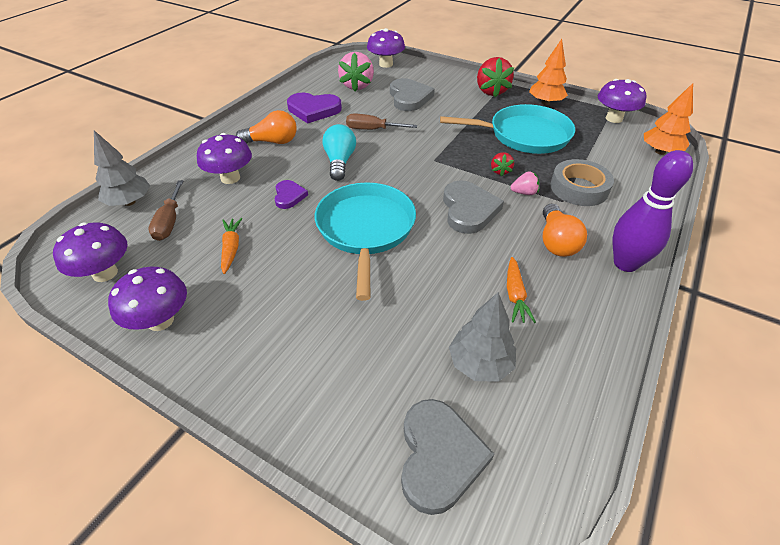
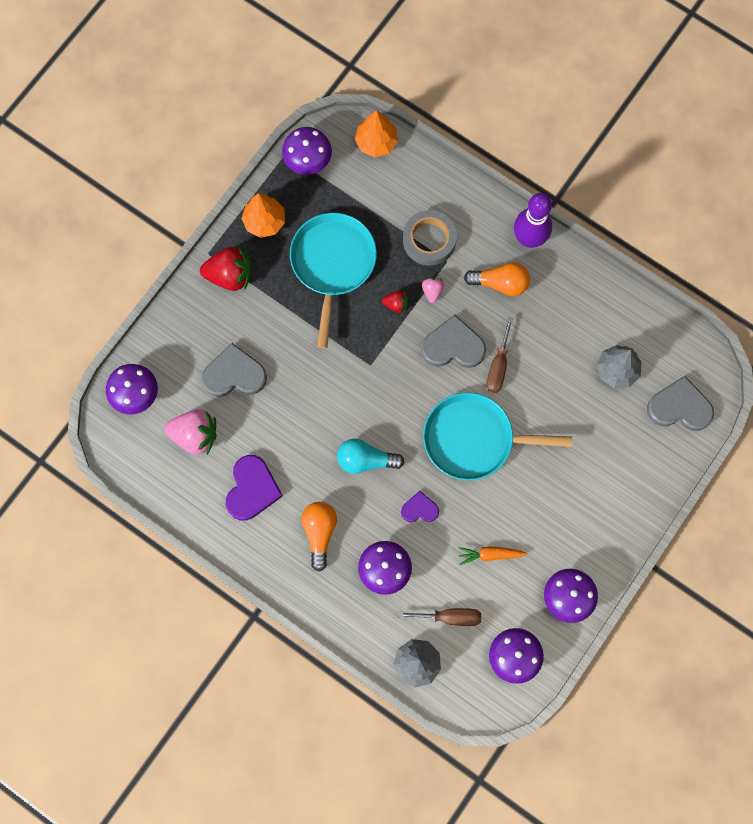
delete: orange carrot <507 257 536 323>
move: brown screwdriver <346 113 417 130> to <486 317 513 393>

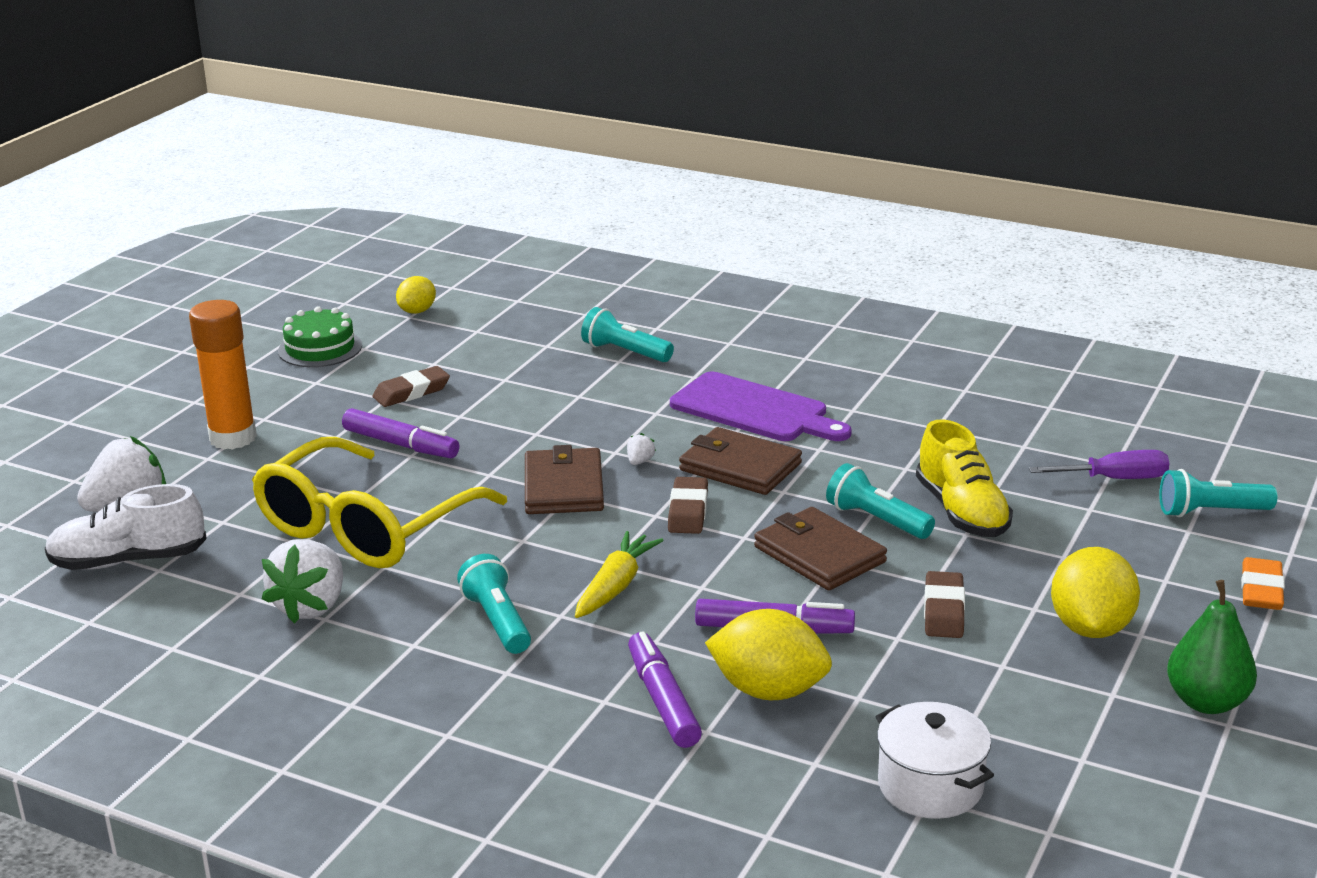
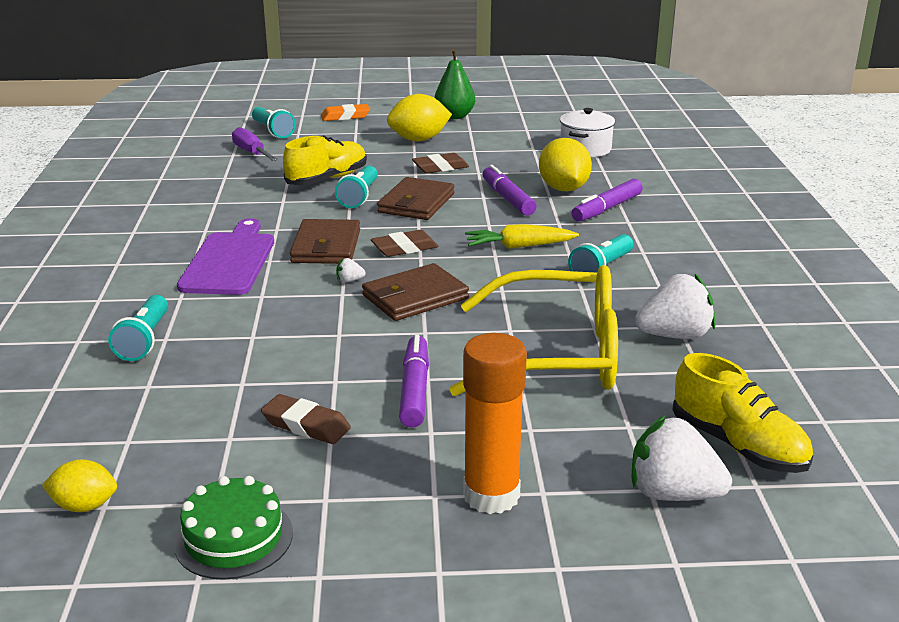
recolor: white shoe <45 484 207 570> to yellow shoe <672 353 813 473>

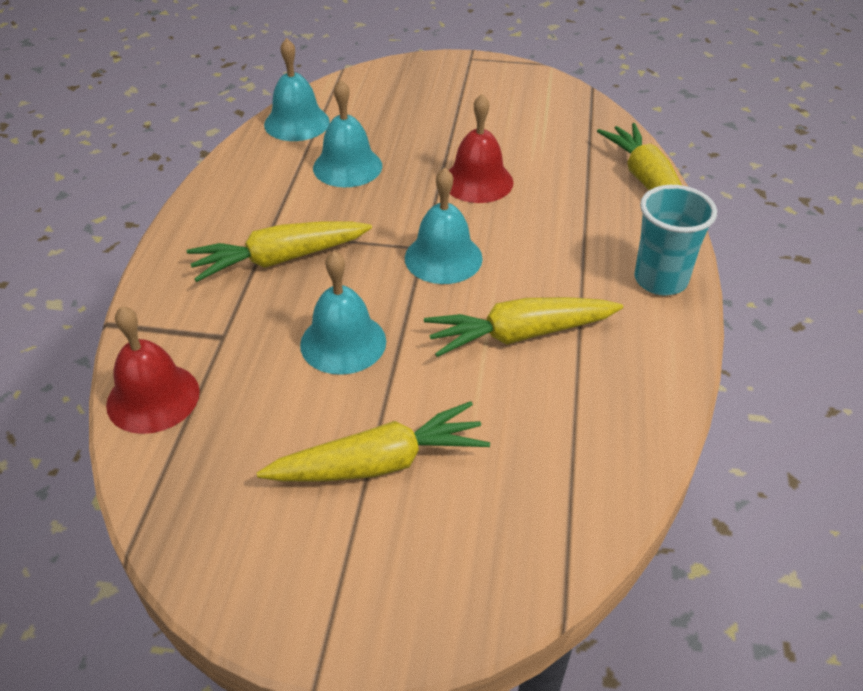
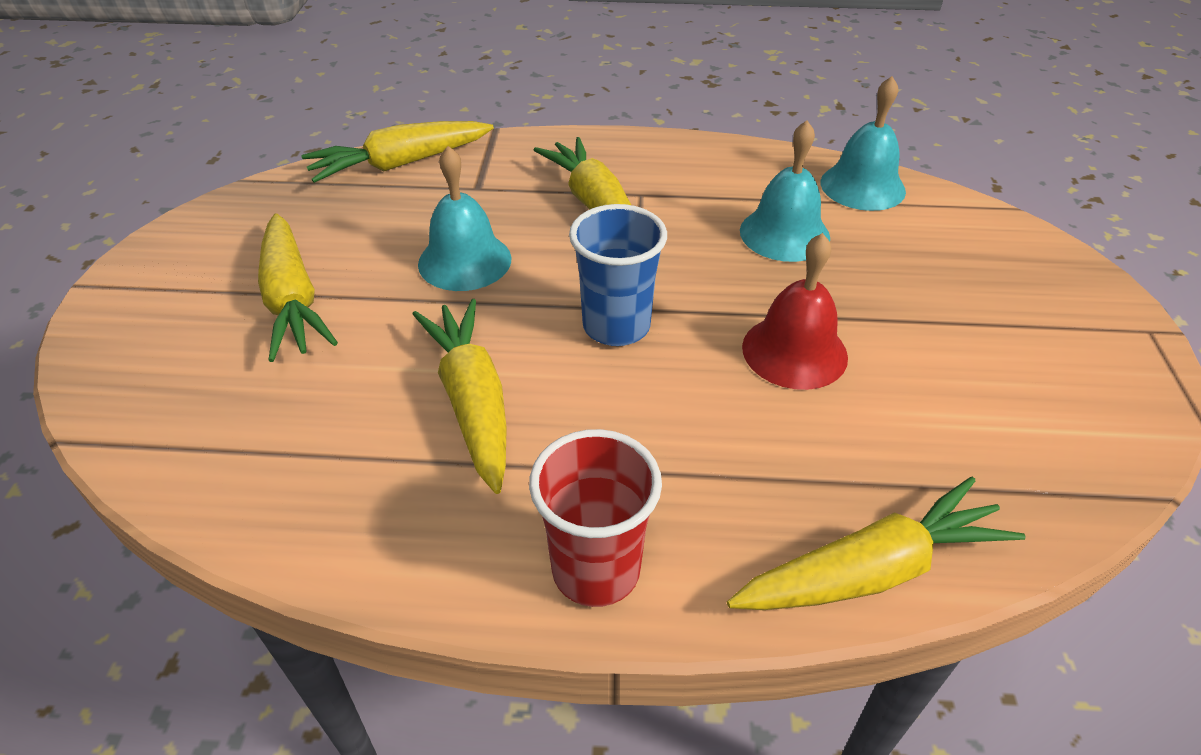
replace: red bell <106 306 200 434> to yellow carrot <301 121 494 183>; turquoise bell <405 168 483 284> to blue cup <569 204 667 346>
recolor: turquoise cup <634 185 717 295> to red cup <529 429 662 607>

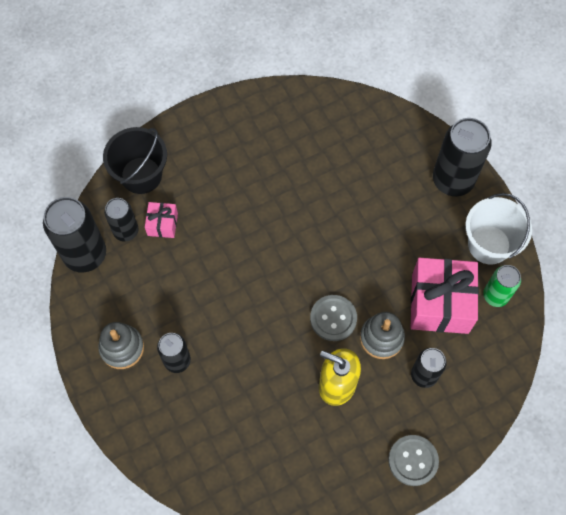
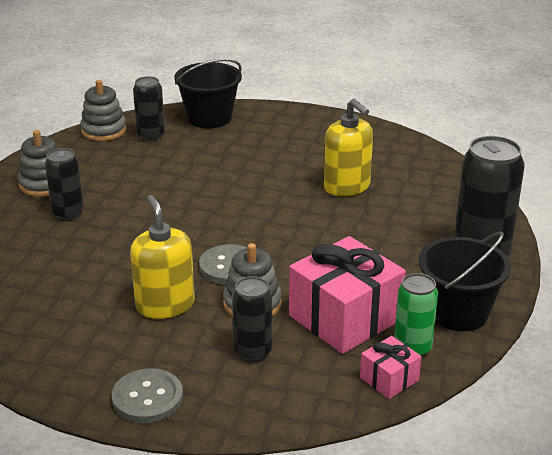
insert: yellow soap dispenser <324 99 373 197>
move: pink gift <145 202 178 238> to <360 336 421 399>
replace: black can <43 197 106 273> to grey stacking toy <80 80 126 141>
recolor: white bucket <465 193 532 265> to black bucket <418 231 511 331>

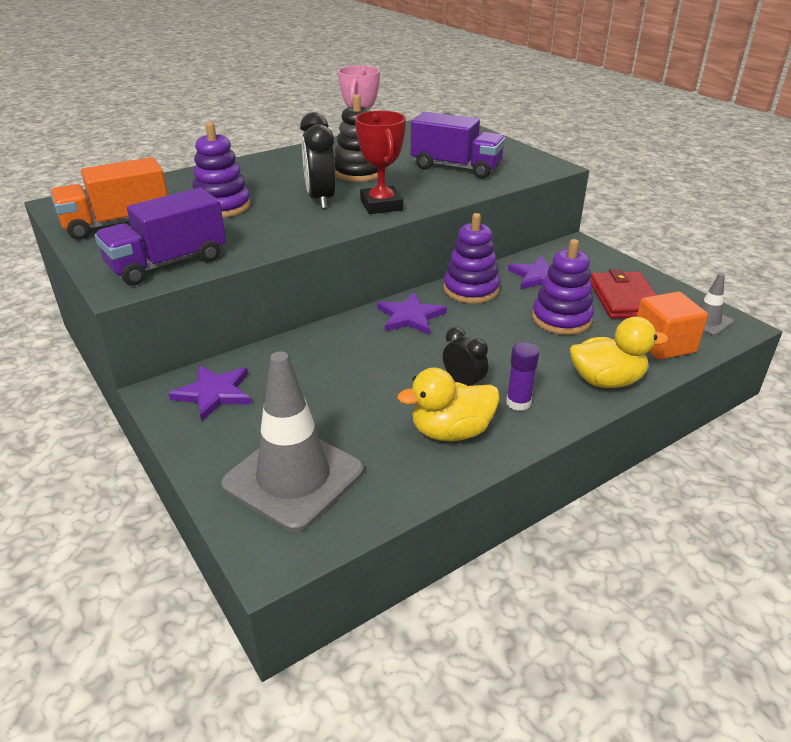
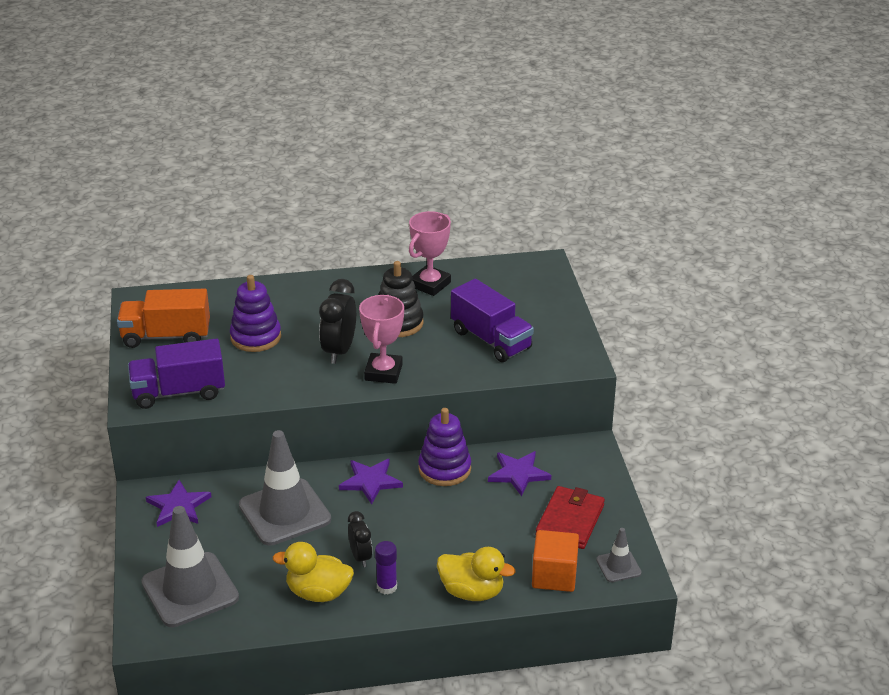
delete: purple stacking toy <532 239 594 335>
insert: grey traffic cone <239 430 331 546>
recolor: red trophy <355 111 406 214> to pink trophy <359 295 404 384>

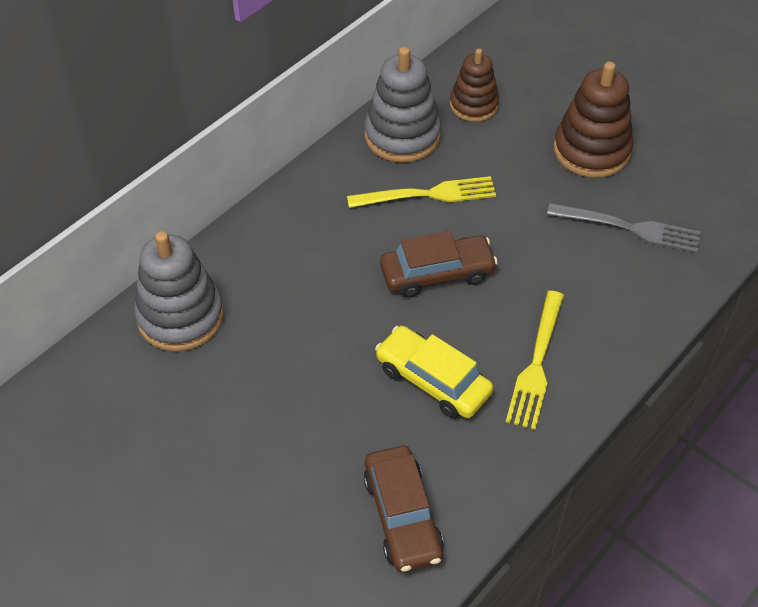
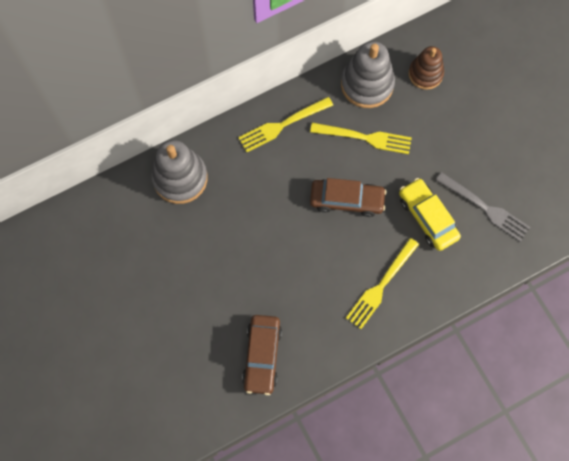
delete: brown stacking toy <553 61 633 178>
insert: yellow fork <238 97 333 152>
move: yellow car <375 326 493 418> to <399 178 461 251>

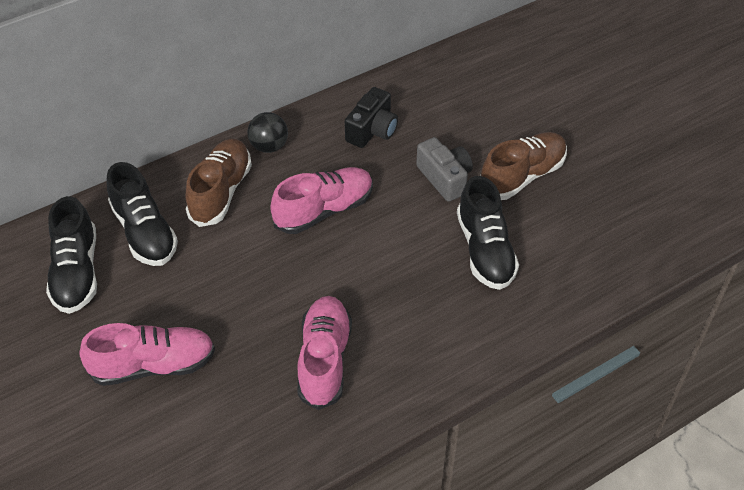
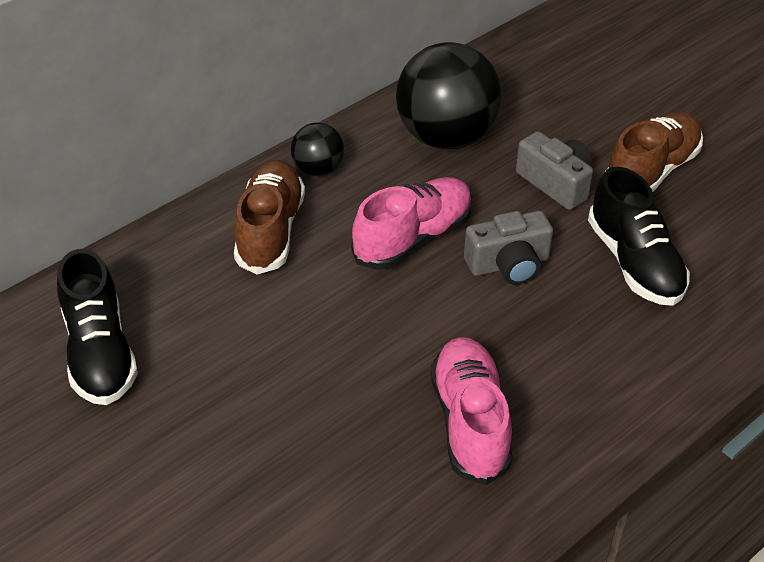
delete: pink shoe <79 323 215 386>; black shoe <107 162 178 266>
insert: grey camera <464 211 553 285>
replace: black camera <345 87 398 148> to black ball <396 42 502 149>

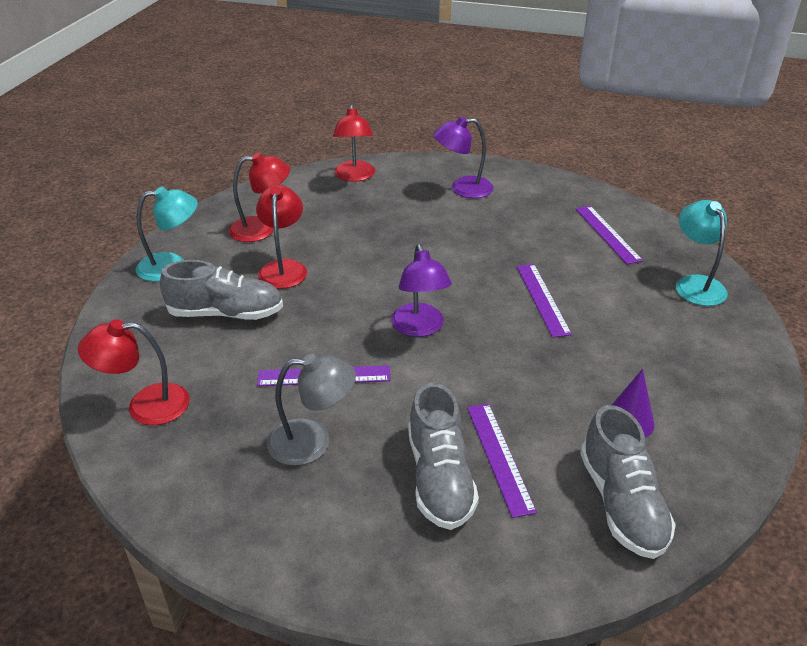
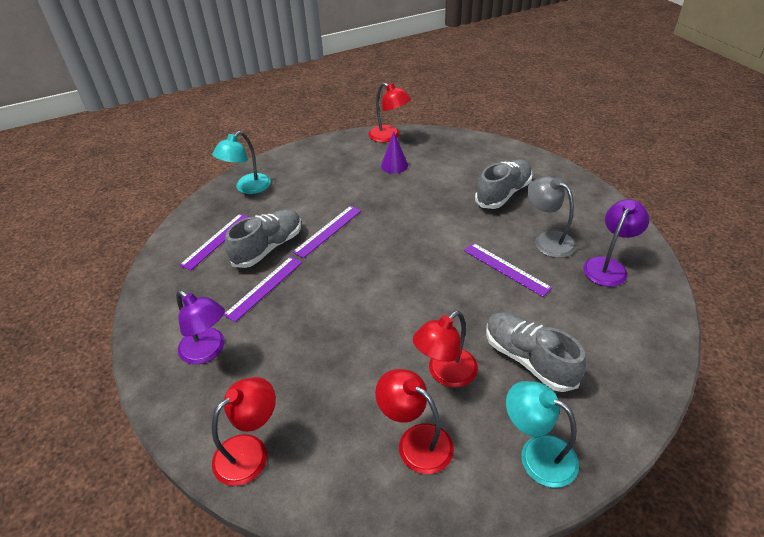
move: purple ruler <467 403 537 518> to <224 256 302 322>; grey shoe <580 405 676 559> to <225 209 301 268>; red lamp <78 320 190 425> to <368 83 411 142>; purple lamp <391 244 452 337> to <583 199 650 287>

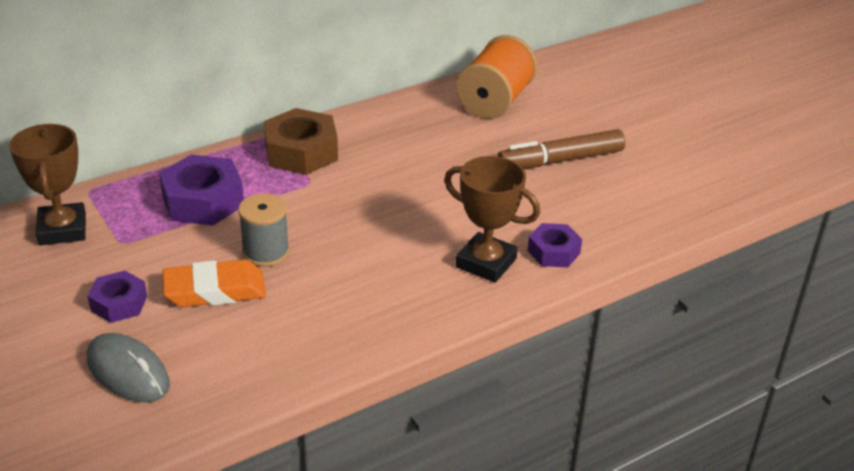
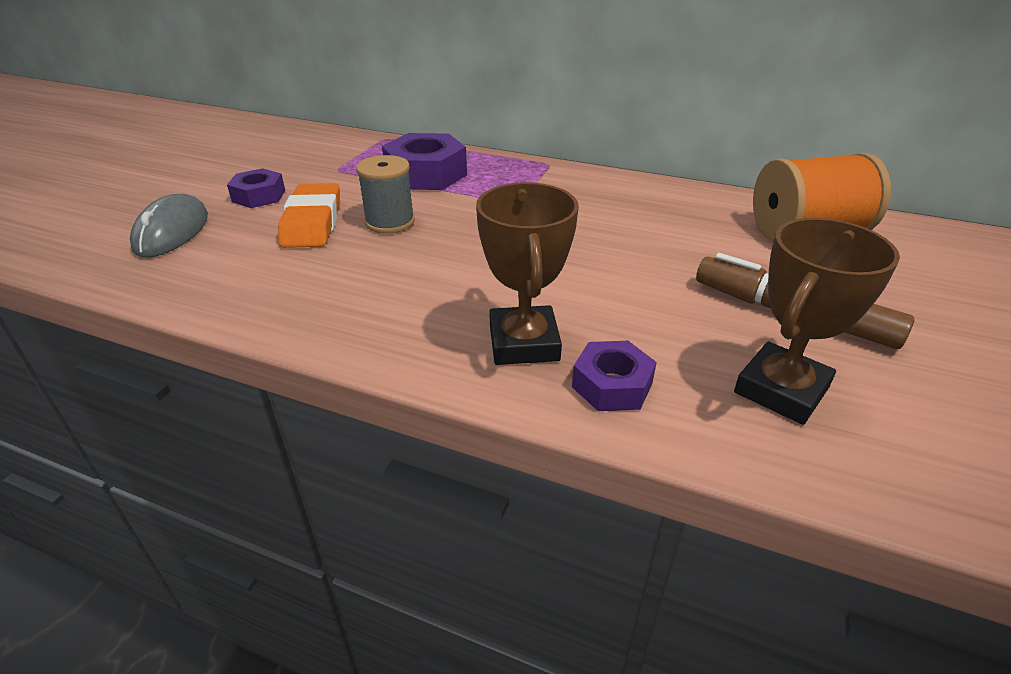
delete: brown nut <264 108 338 175>
move: brown trophy <9 124 86 245> to <734 218 900 425>
rotate: orange eraser <163 260 266 307> = <278 183 340 248> 45 degrees clockwise

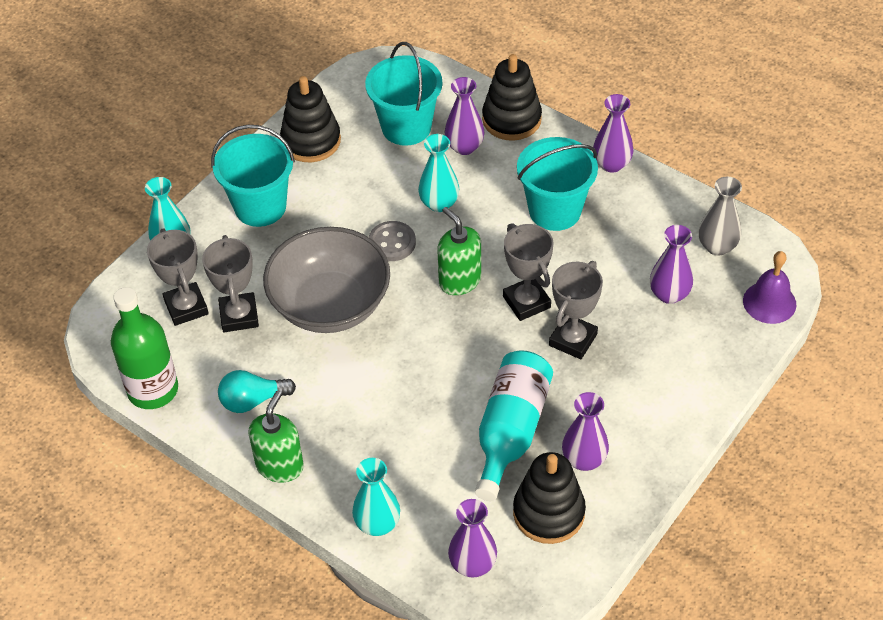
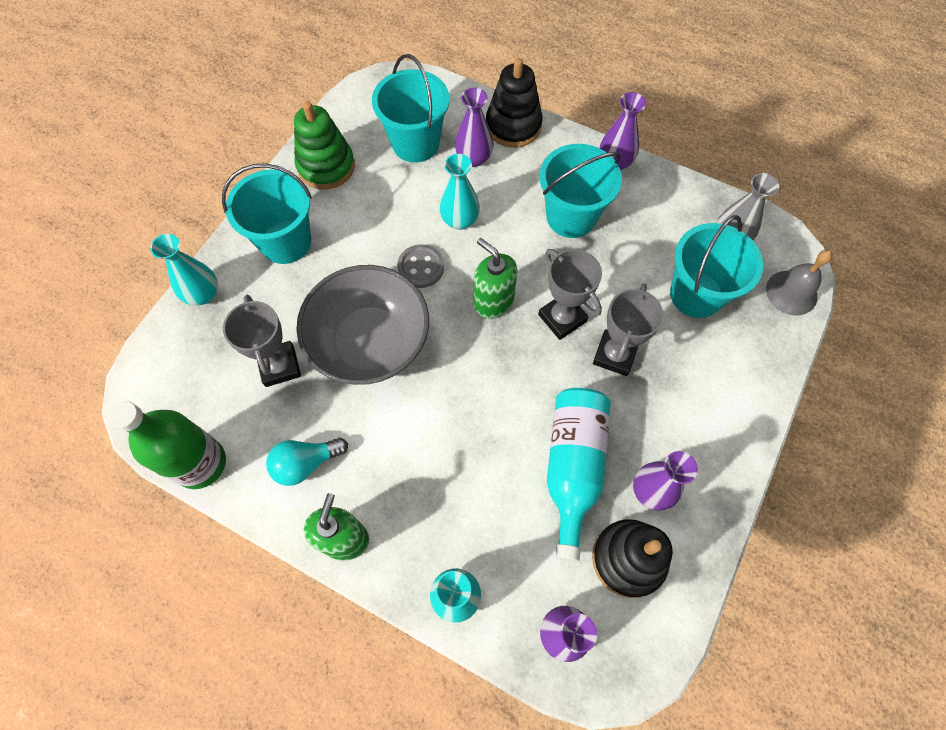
delete: grey trophy <147 228 209 326>
replace: purple vase <650 225 693 304> to turquoise bucket <670 215 763 318>
recolor: black stacking toy <280 76 341 162> to green stacking toy <294 102 355 190>; purple bell <743 251 796 324> to grey bell <766 250 833 316>

